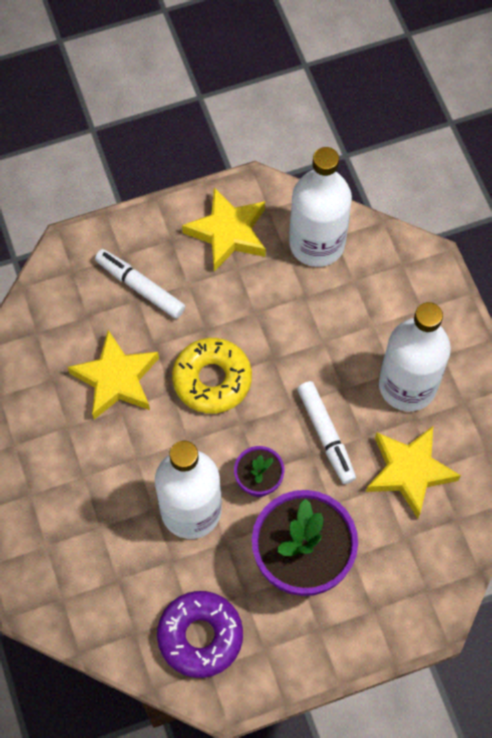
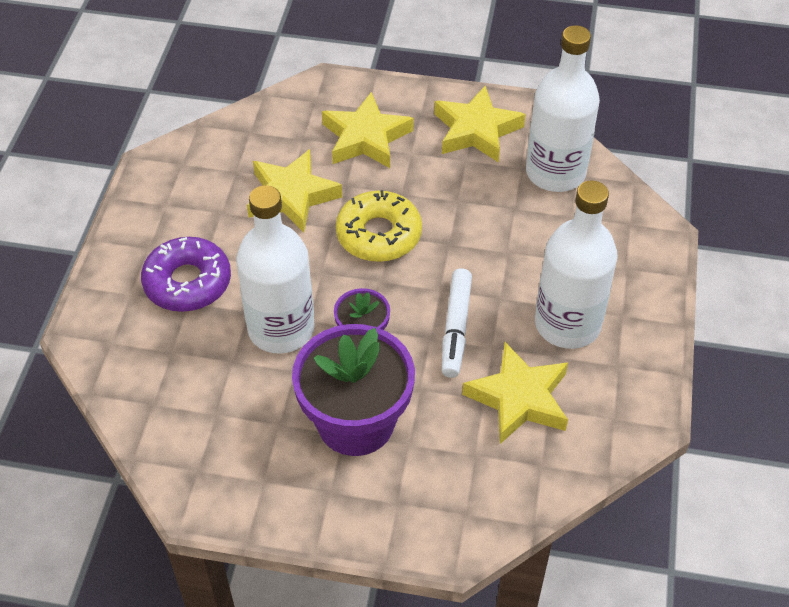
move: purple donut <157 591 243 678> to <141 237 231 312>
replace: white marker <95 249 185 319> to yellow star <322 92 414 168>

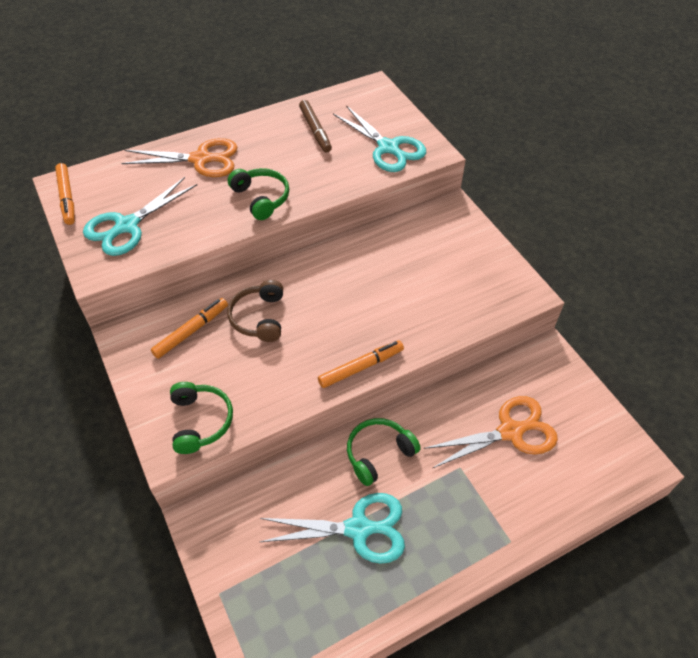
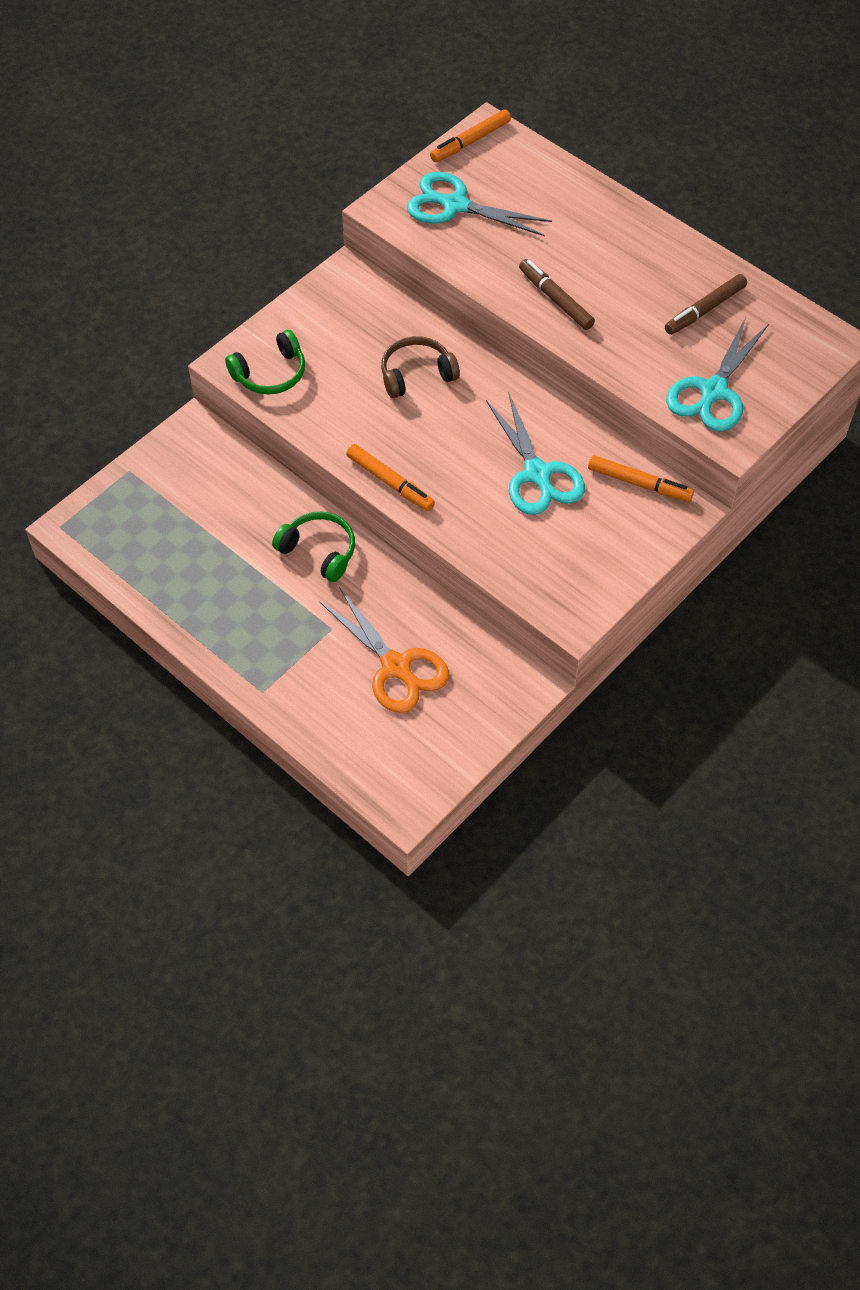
delete: orange scissors <121 138 237 177>
move: turquoise scissors <260 493 405 564> to <486 392 585 515>; orange marker <151 298 228 359> to <588 455 694 502>
replace: green headphones <228 168 289 220> to brown marker <519 259 595 330>

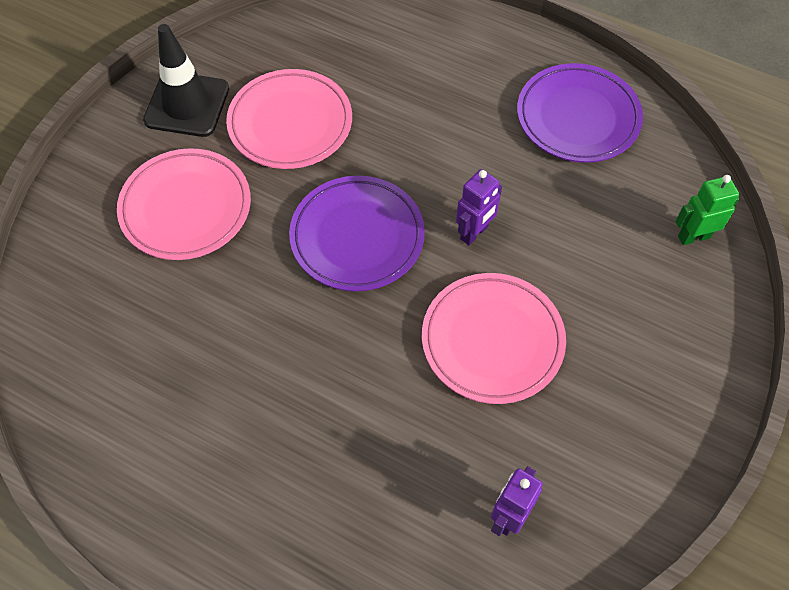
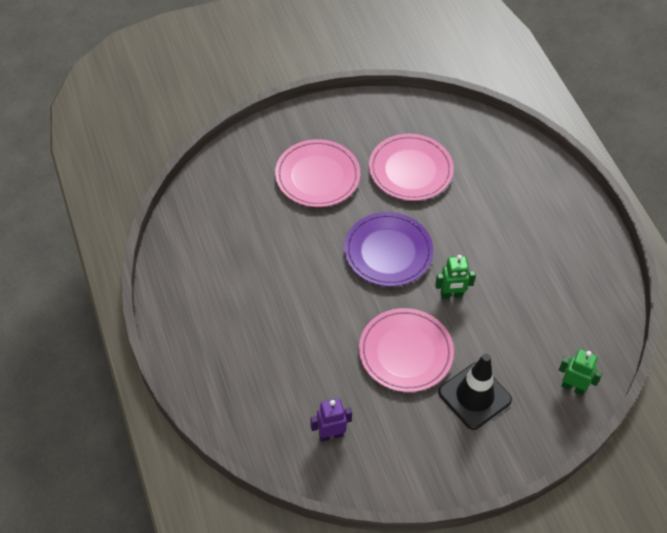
delete: purple plate <517 63 643 163>
move: black traffic cone <143 24 229 137> to <438 354 512 430>
recolor: purple robot <456 169 502 245> to green robot <435 255 476 299>

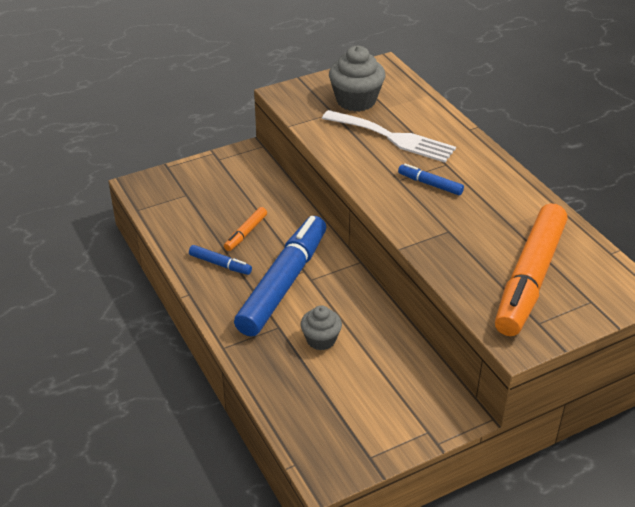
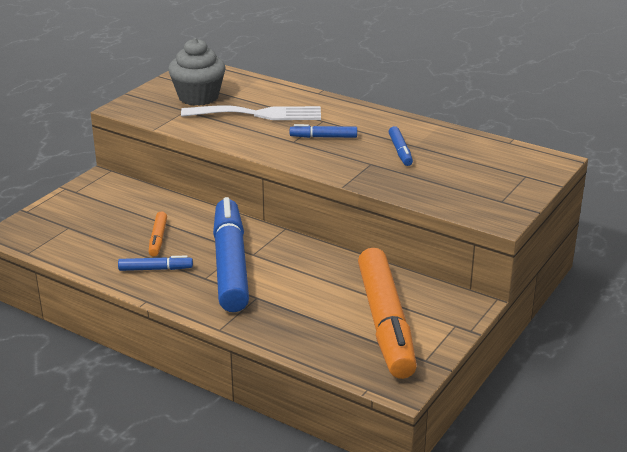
delete: grey cupcake <301 305 342 350>
insert: blue marker <389 126 413 166>
move: orange marker <495 203 567 336> to <358 248 417 379>

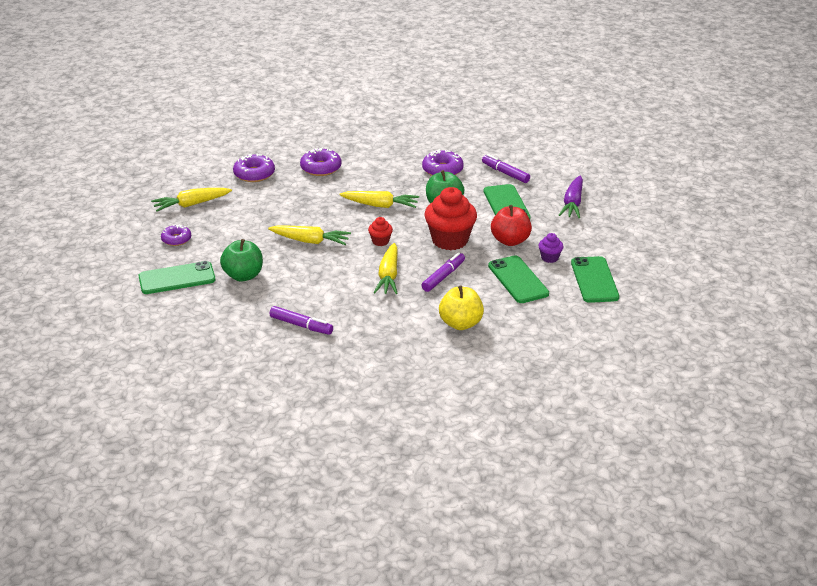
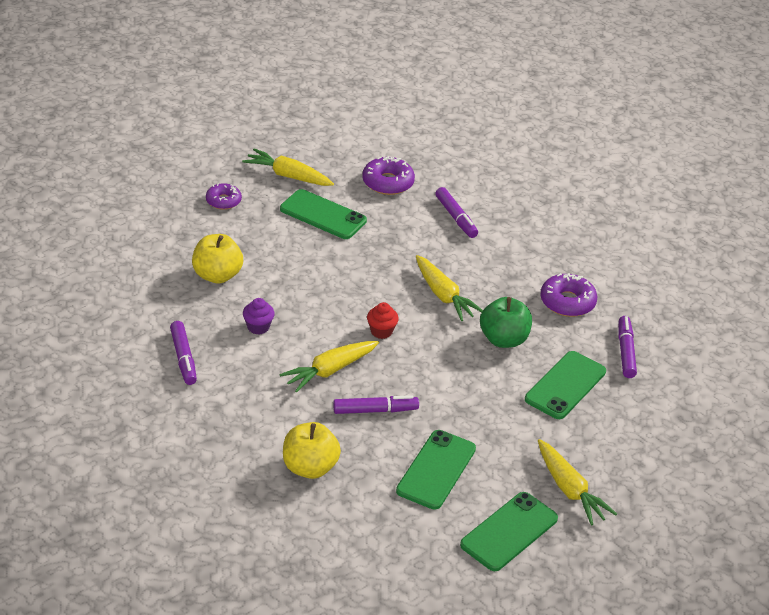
delete: red cupcake <424 187 477 250>; red apple <491 205 532 246>; purple carrot <559 176 583 218>
move: purple cupcake <538 233 564 263> to <243 298 275 334>; green phone <138 261 215 294> to <280 189 367 239>; yellow carrot <268 225 351 245> to <538 439 617 526>
replace: purple donut <300 148 341 176> to purple marker <435 187 478 238>
recolor: green apple <220 239 263 282> to yellow apple <192 234 243 284>

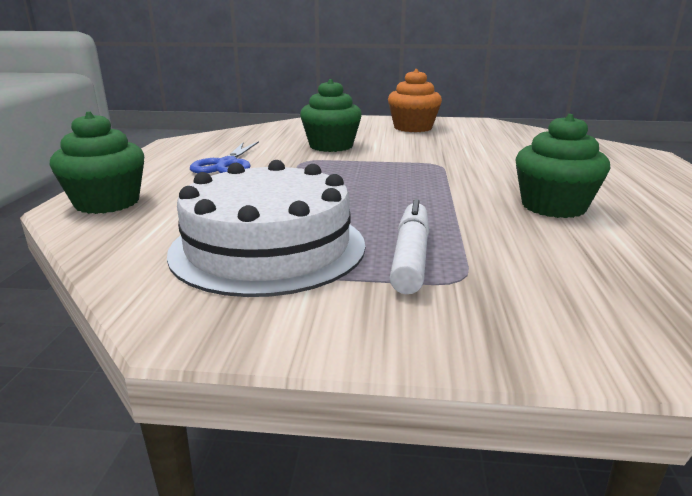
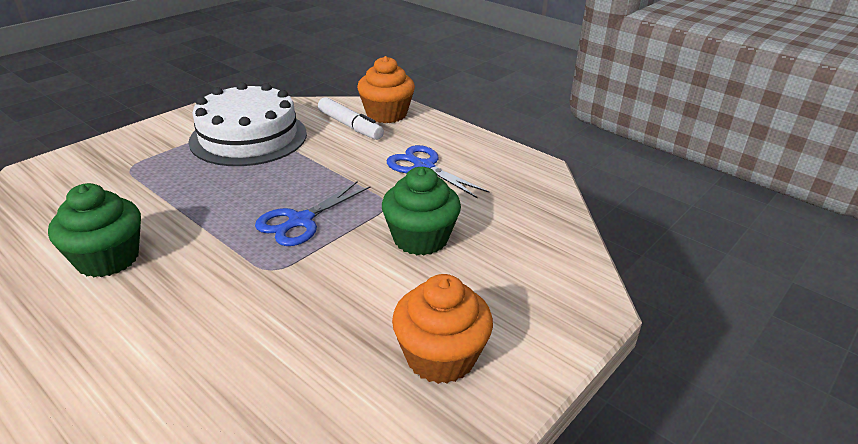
insert: blue scissors <255 181 370 246>
move: white marker <390 199 429 294> to <318 97 384 140>
recolor: green cupcake <50 111 144 214> to orange cupcake <357 56 415 123>

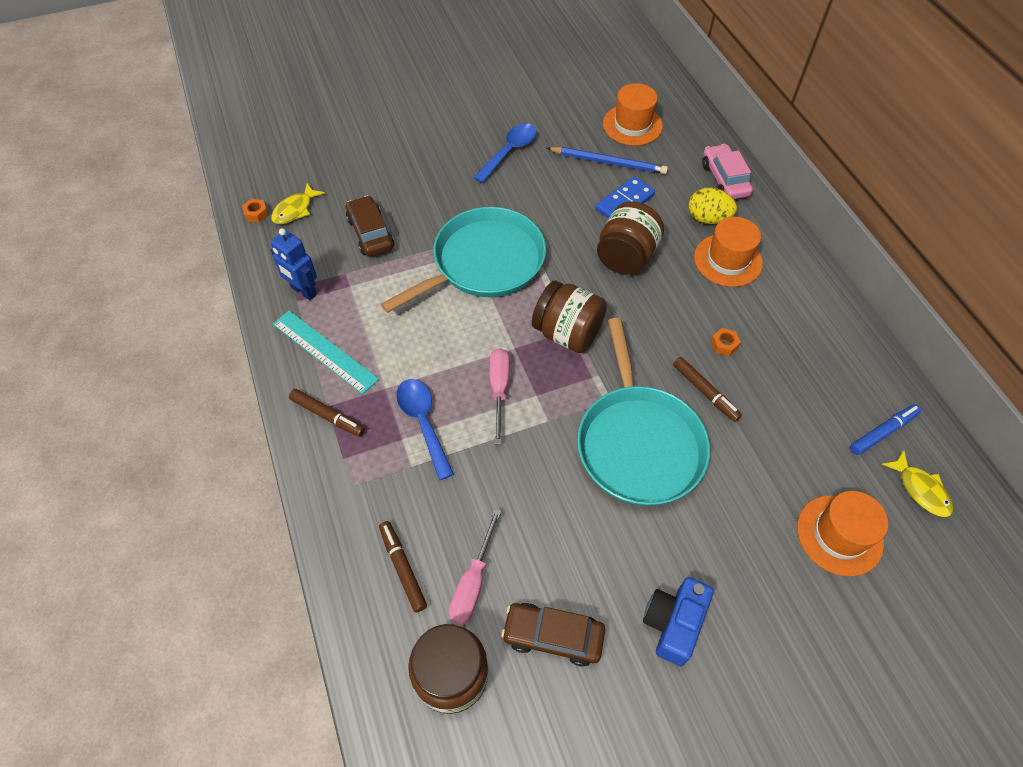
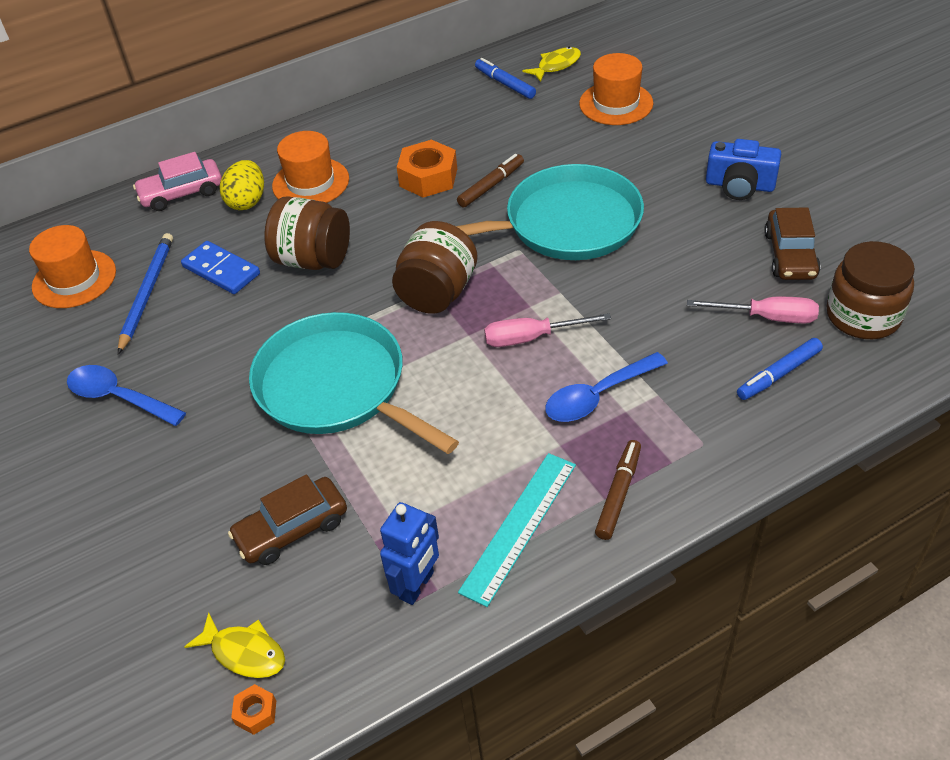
recolor: brown marker <379 521 427 613> to blue marker <737 338 823 400>
resize: orange nut <711 328 741 356> = <397 140 457 198> x2.10

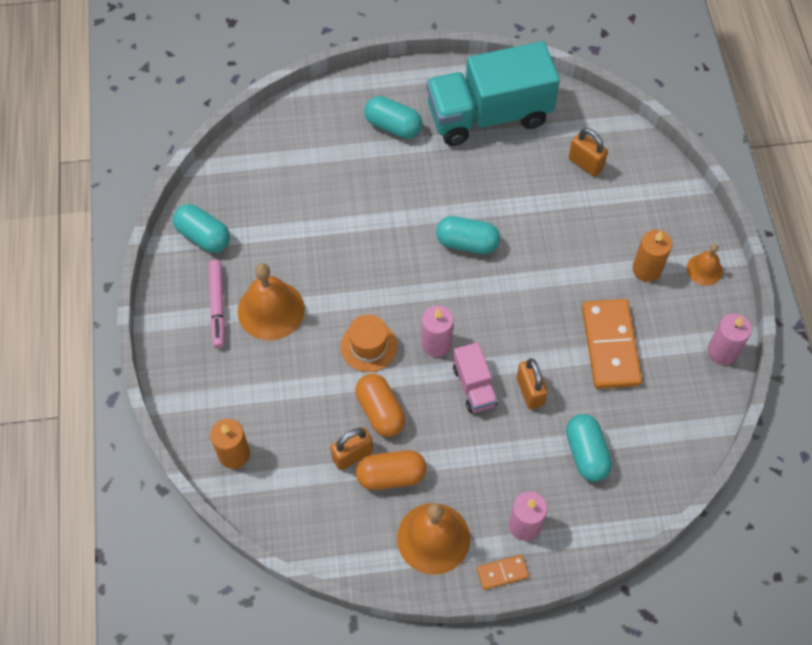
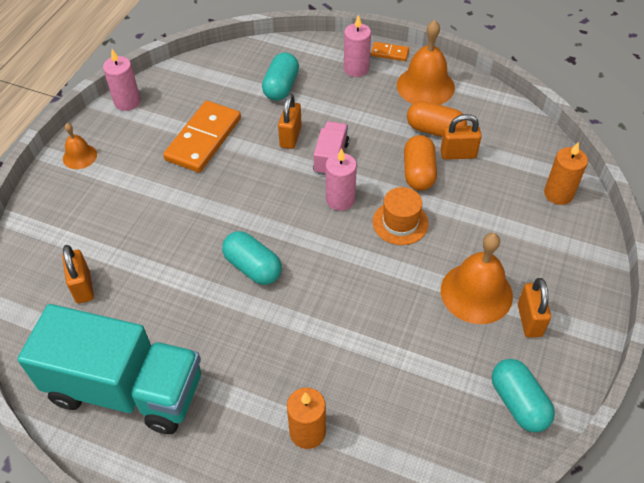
delete: turquoise capsule <364 96 422 139>
move: orange candle <633 230 672 282> to <287 388 326 449>
replace: pink marker <209 260 225 348> to orange padlock <518 278 551 338>

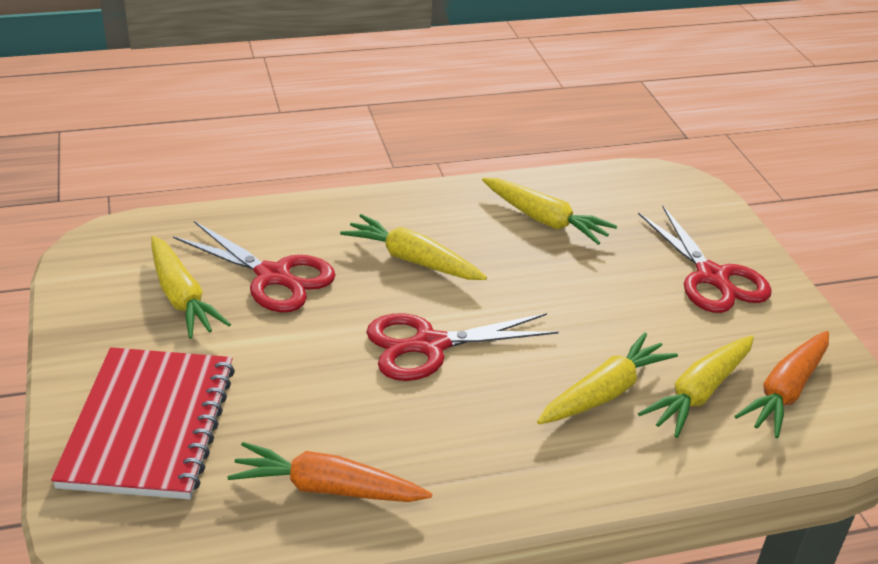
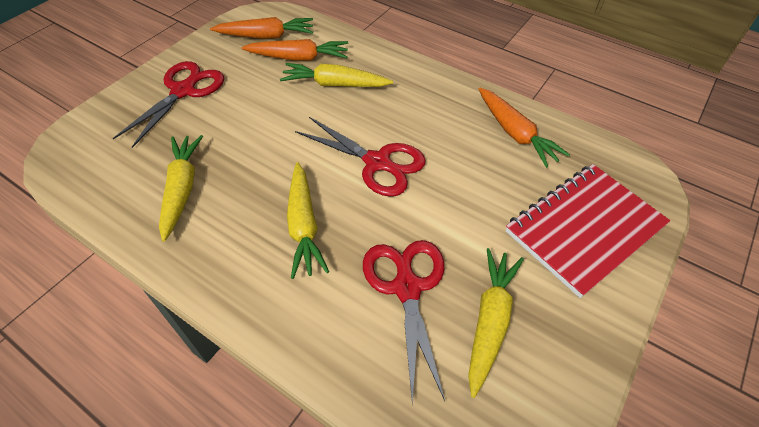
recolor: yellow carrot <638 336 754 438> to orange carrot <241 39 348 61>

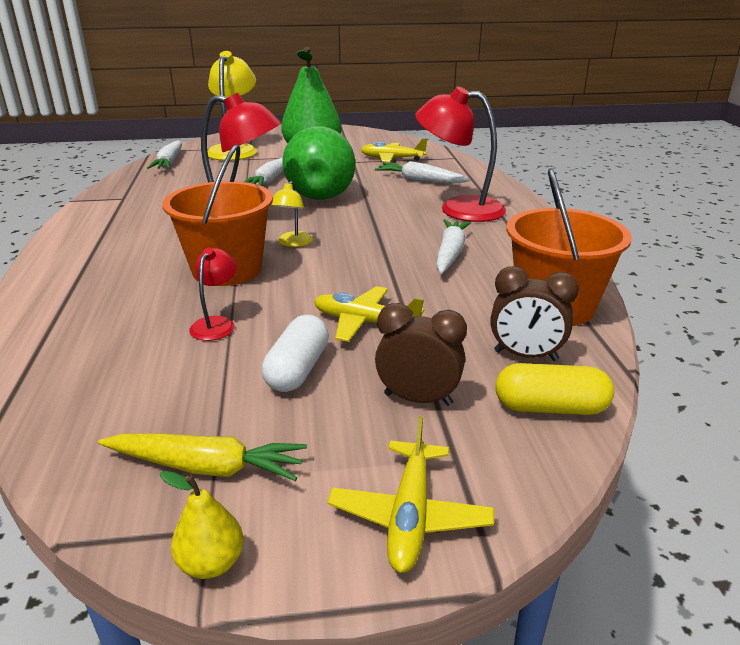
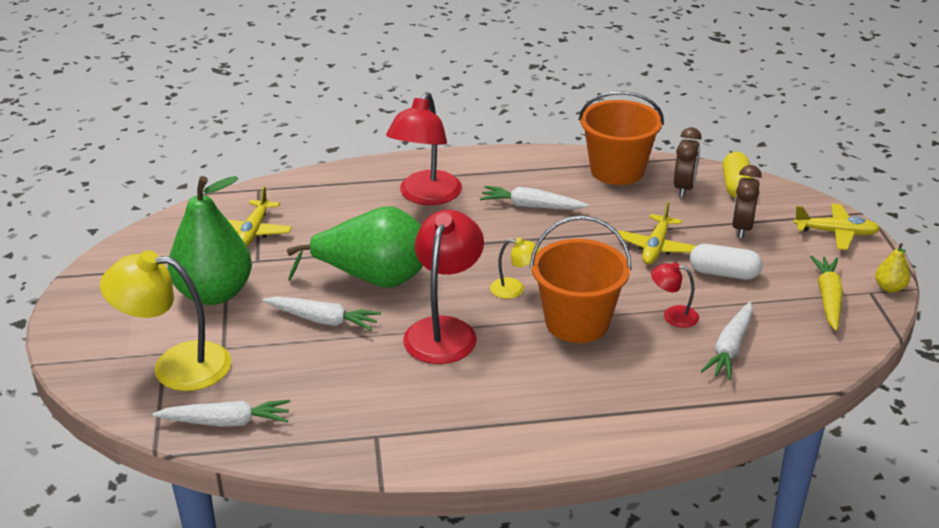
move: white carrot <375 161 471 183> to <701 302 753 380>

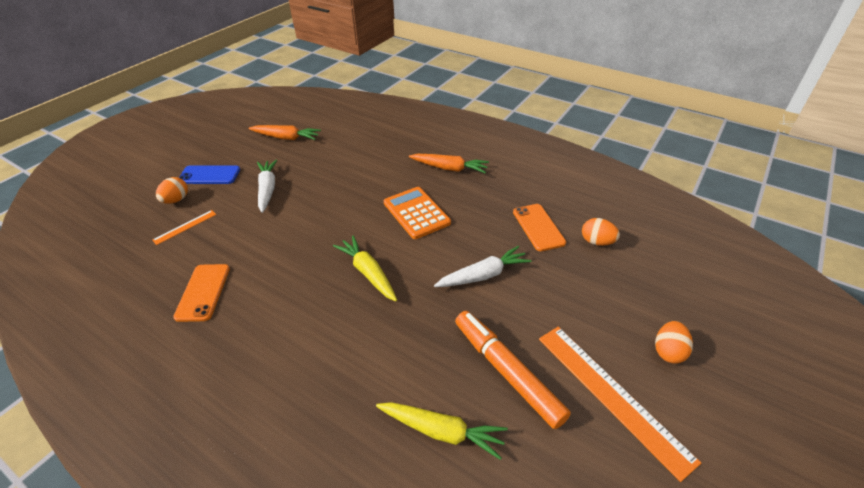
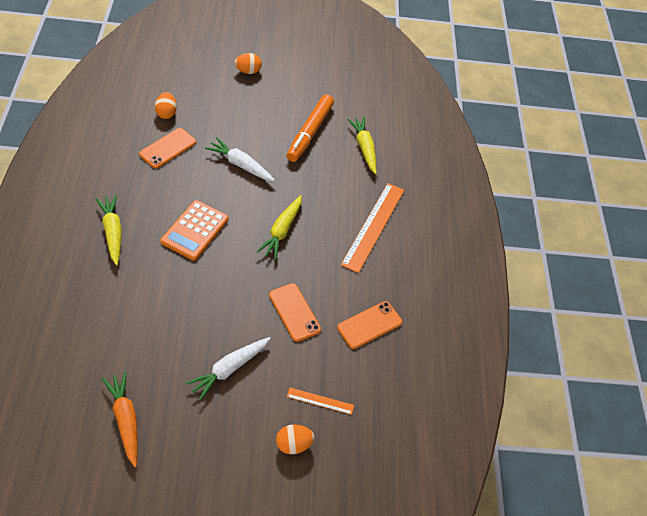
delete: blue phone <179 165 240 184>
insert: orange phone <269 283 321 342>
move: orange ruler <539 327 701 482> to <341 183 404 273>
recolor: orange carrot <409 154 489 173> to yellow carrot <95 195 122 266>

